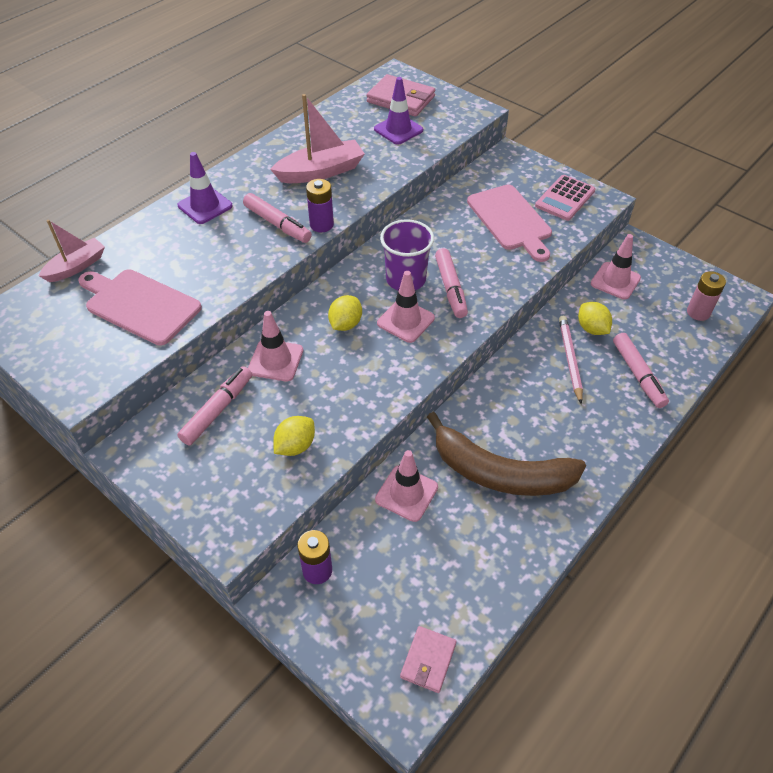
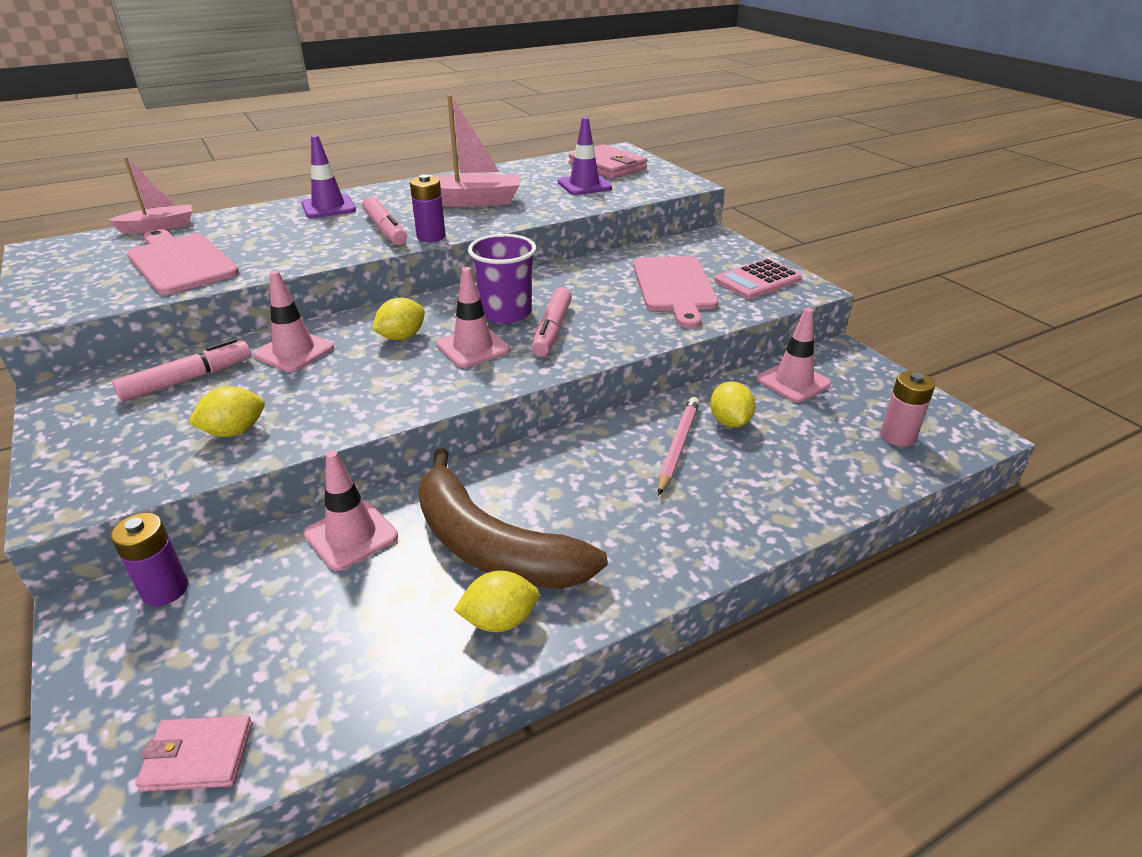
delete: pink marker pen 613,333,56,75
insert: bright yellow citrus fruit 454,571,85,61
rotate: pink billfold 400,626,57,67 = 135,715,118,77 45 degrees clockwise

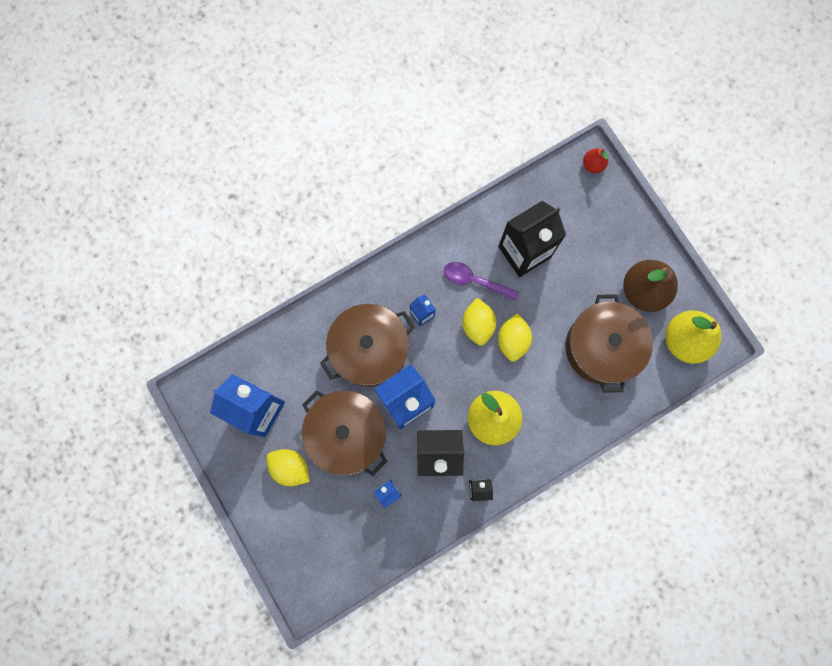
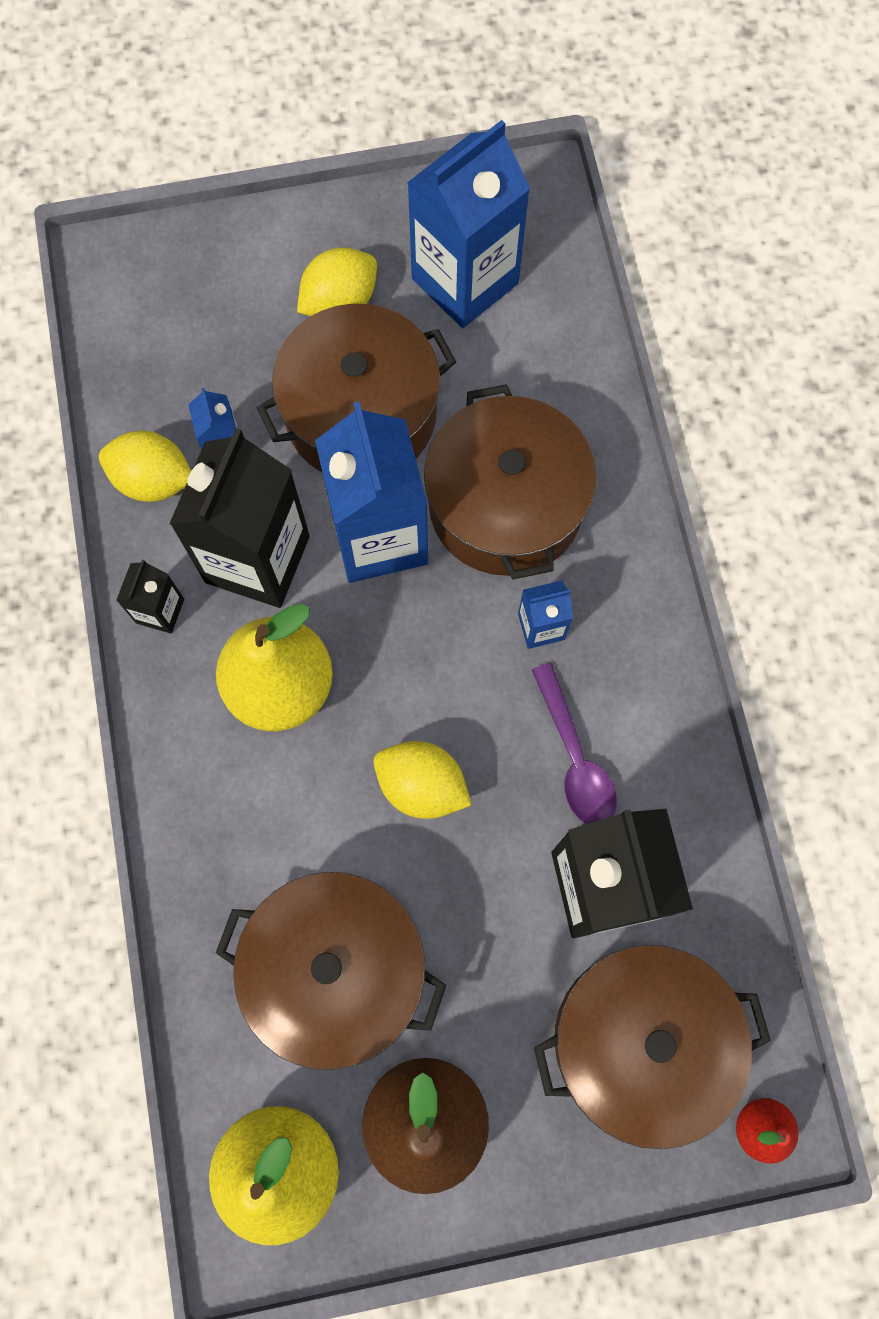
insert: russet stockpot 534,945,237,204
move: bright yellow citrus fruit 462,298,34,48 to 99,431,92,71
rotate: violet tablespoon 444,262,75,39 = 532,663,85,161 120 degrees clockwise

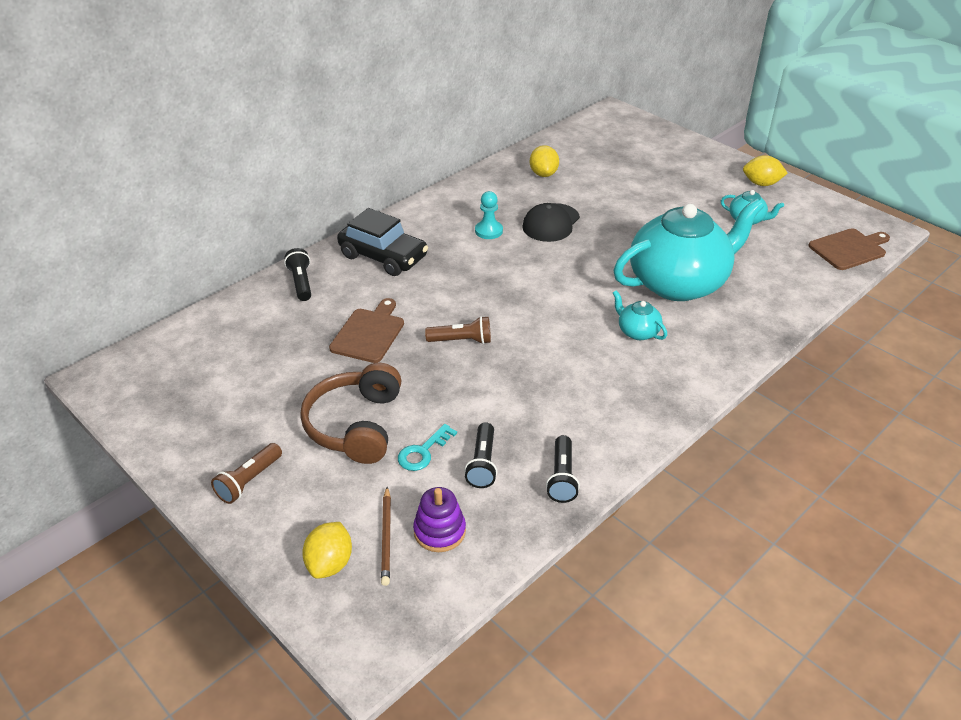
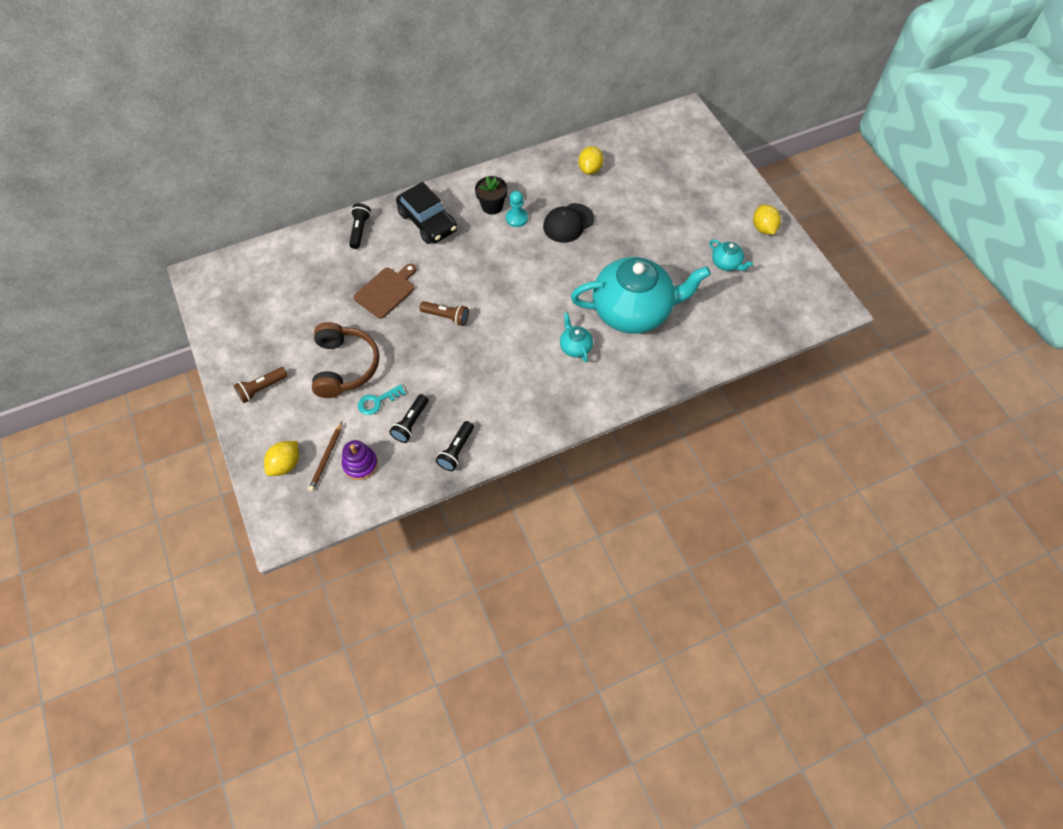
delete: russet chopping board 808,228,82,42
insert: black flower pot 475,176,33,39
rotate: russet headphones 300,363,101,101 = 312,322,67,76 150 degrees clockwise; bright yellow citrus fruit 743,155,45,31 = 753,205,28,30 45 degrees clockwise

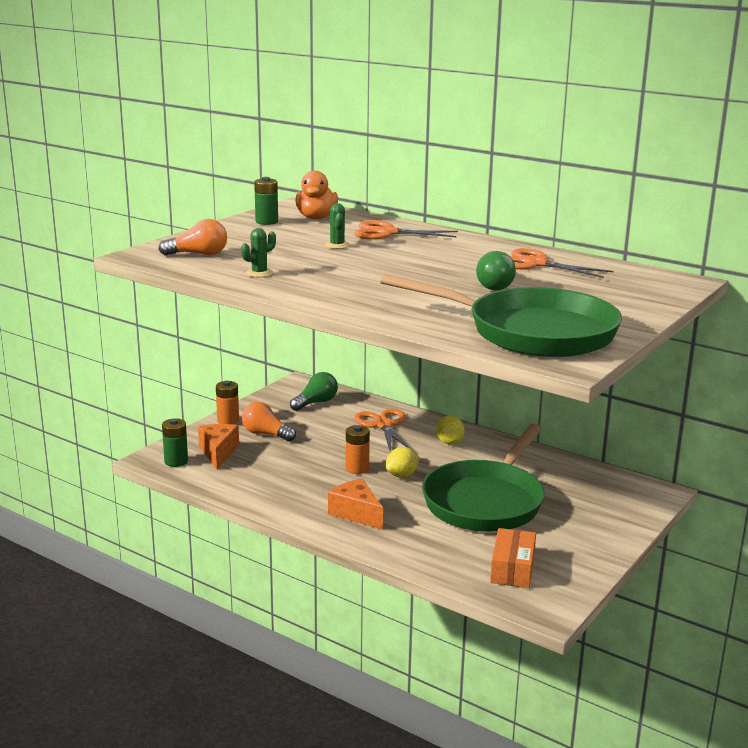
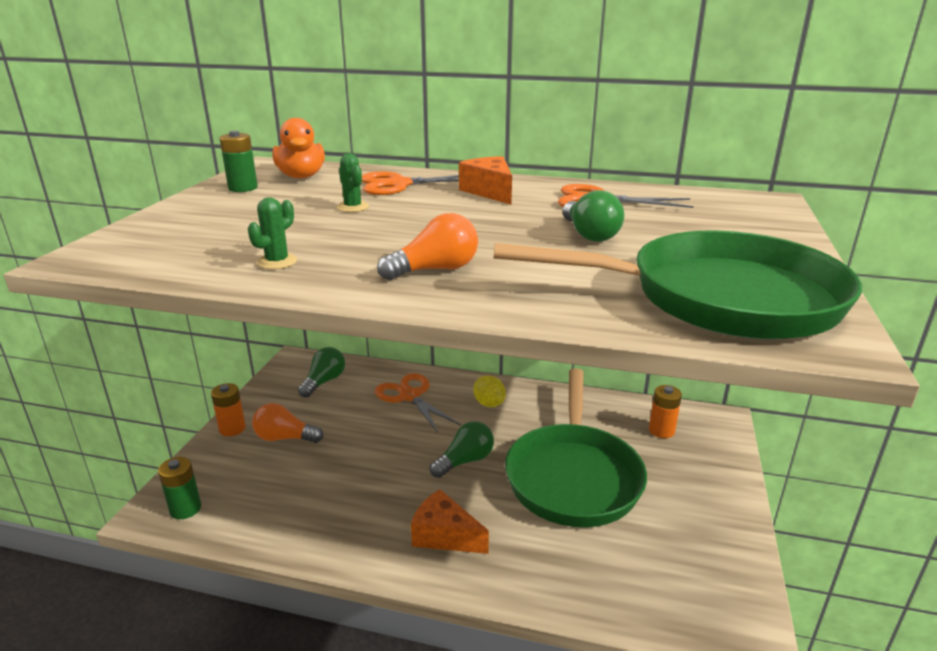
delete: orange-coloured parcel 490,528,46,60
move: orange-coloured bulb 158,219,69,37 to 377,213,101,67; orange-coloured piece of cheese 198,424,41,45 to 459,156,53,48; orange-coloured power cell 346,425,24,49 to 649,385,33,53
replace: bright yellow citrus fruit 386,447,33,30 to green bulb 430,421,64,57

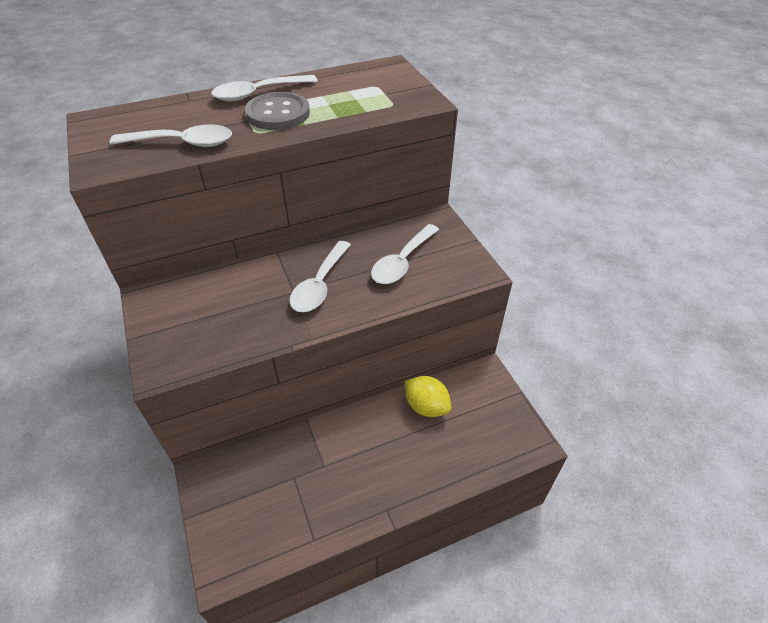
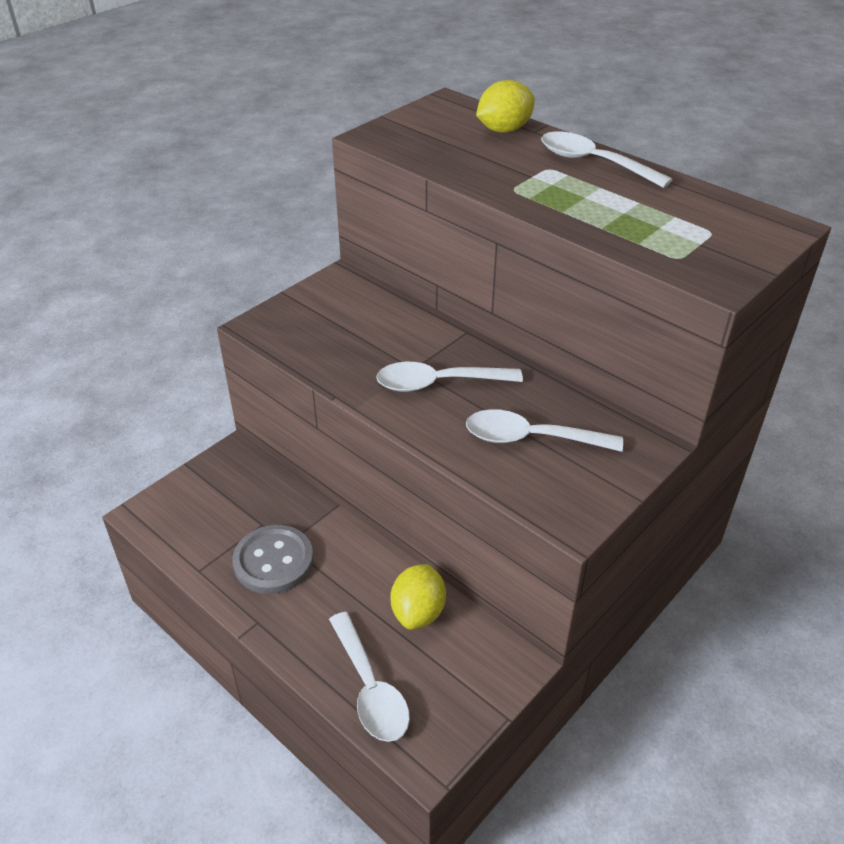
insert: bright yellow citrus fruit 476,80,59,53
move: pure white tablespoon 109,124,123,23 to 329,612,81,130; ash-grey sewing button 245,92,65,38 to 233,525,81,69

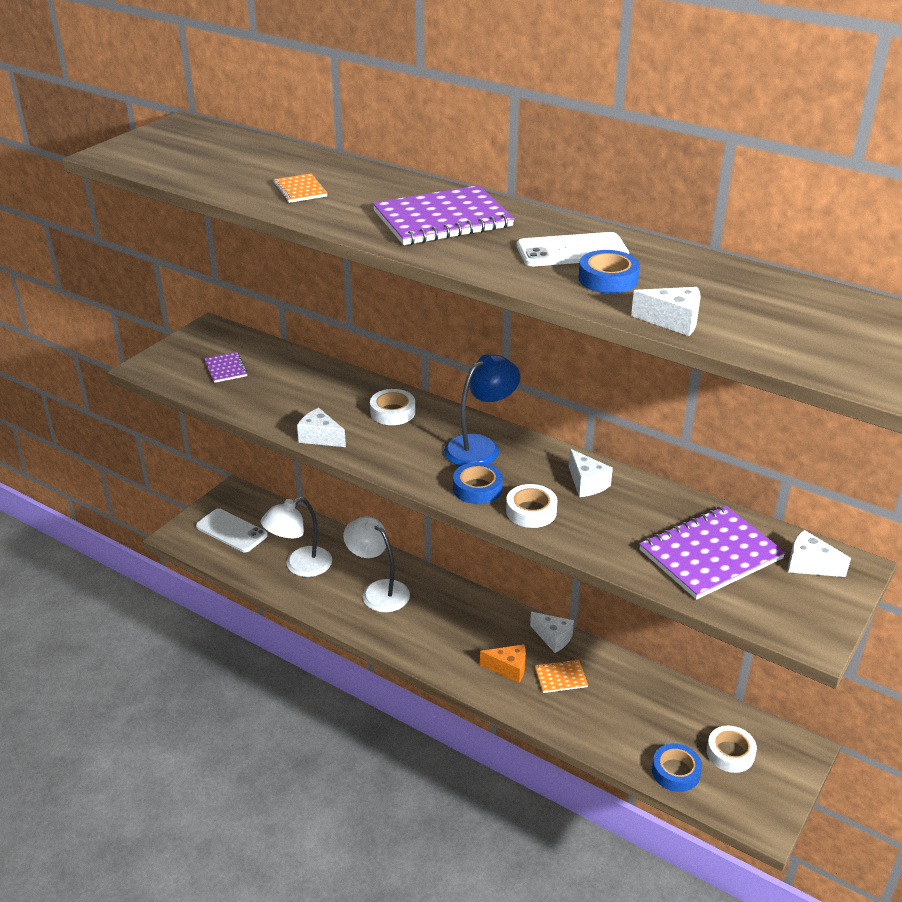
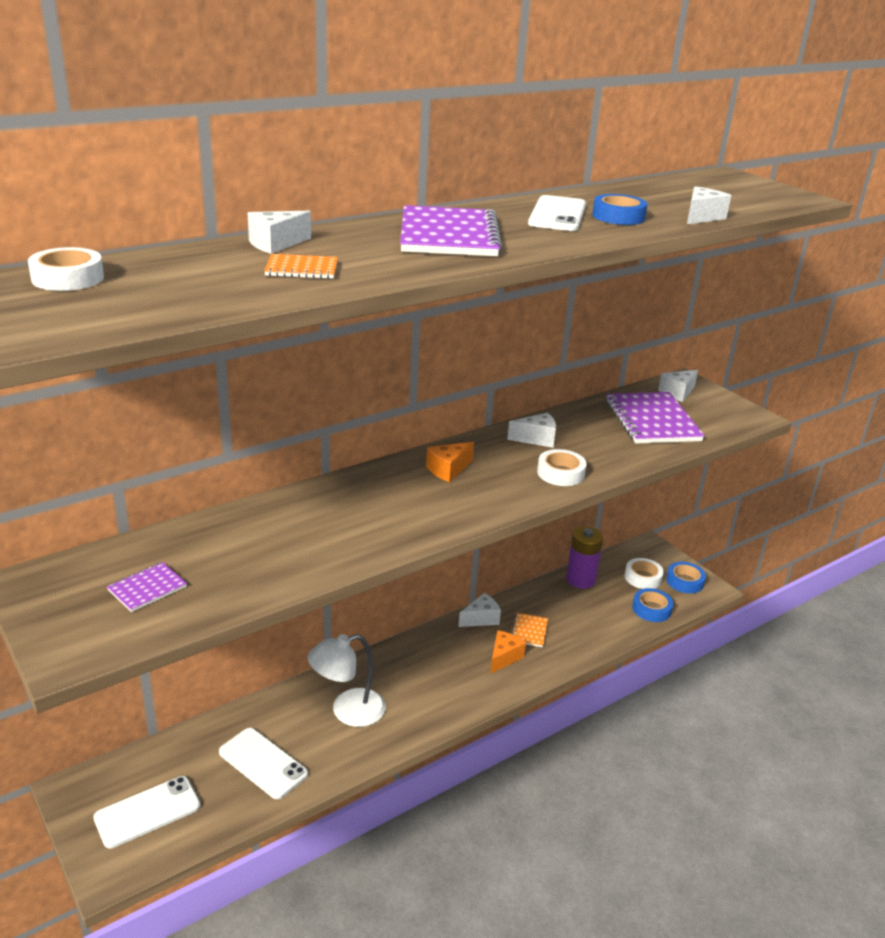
insert: violet power cell 566,526,37,63
move: pure white piece of cheese 297,408,49,39 to 248,211,63,43; pure white roll of tape 370,389,45,36 to 28,247,76,44; cobalt roll of tape 453,462,50,42 to 666,562,40,32
replace: pure white reading lamp 261,497,71,80 to pure white smartphone 219,728,89,71; cobalt reading lamp 444,354,76,112 to orange-coloured piece of cheese 426,442,48,40
rotate: violet exercise book 205,352,43,31 = 107,562,80,50 45 degrees counterclockwise

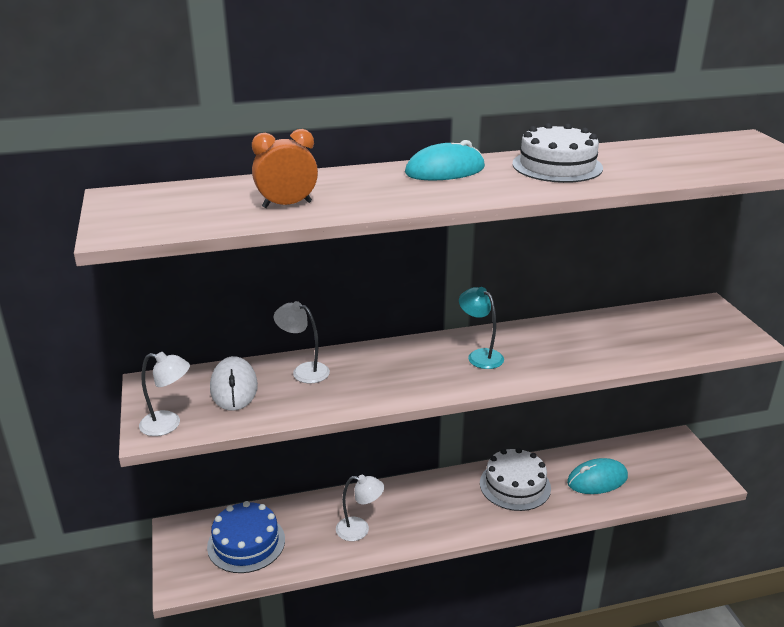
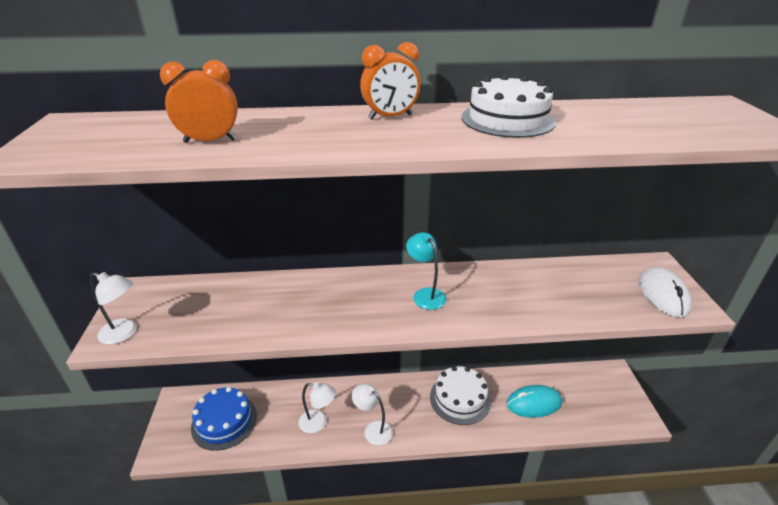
move: pure white computer mouse 210,356,48,55 to 639,267,53,51; pure white reading lamp 274,301,56,83 to 352,384,41,61
replace: aqua computer mouse 405,140,80,40 to orange-coloured bedside clock 360,42,61,78

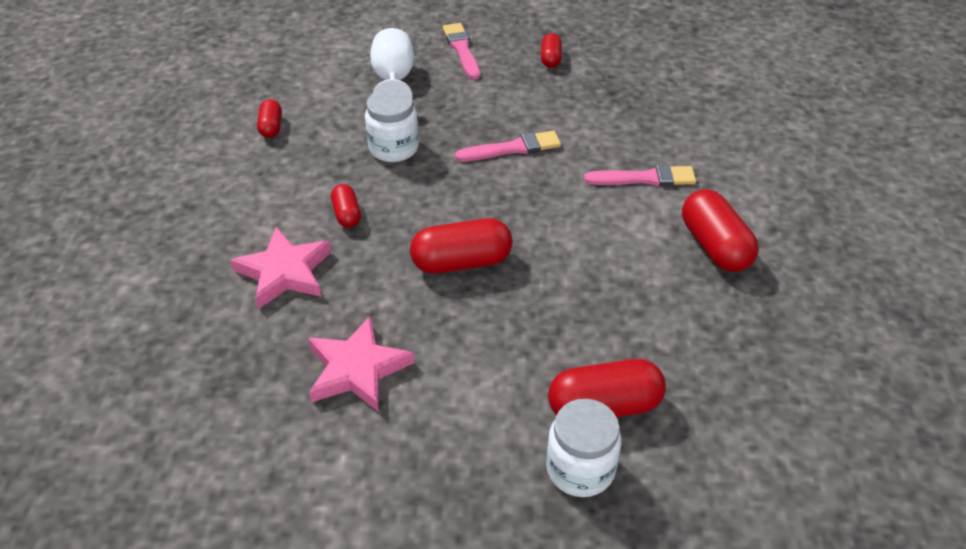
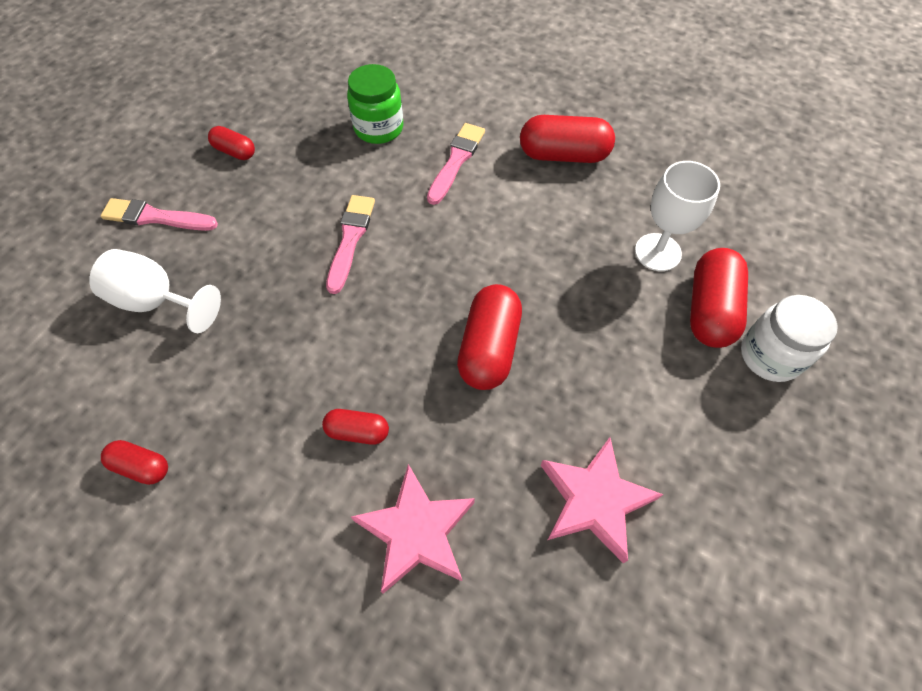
delete: pure white jar 365,88,54,74
insert: green jar 347,64,56,80; pure white chalice 635,161,85,110

